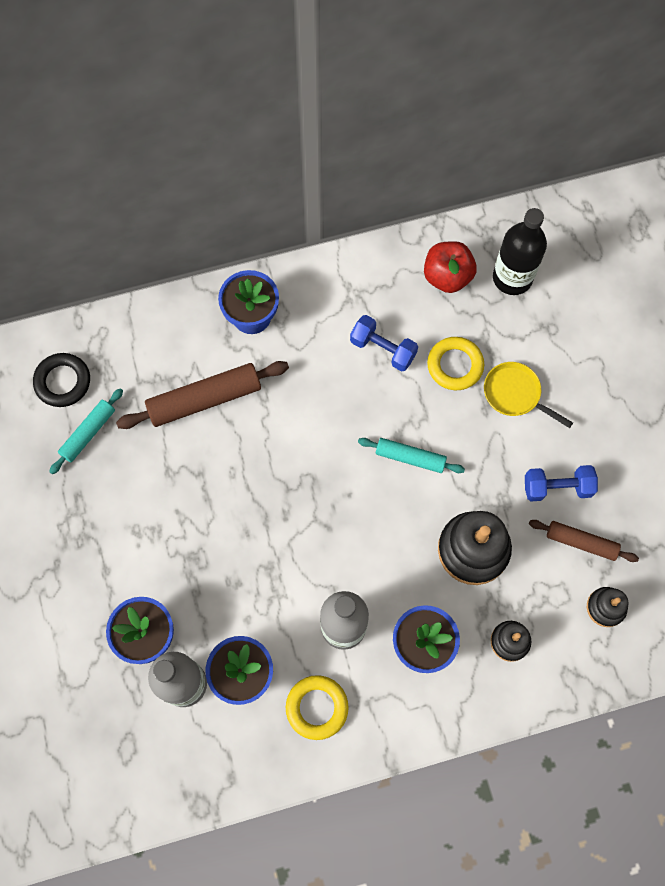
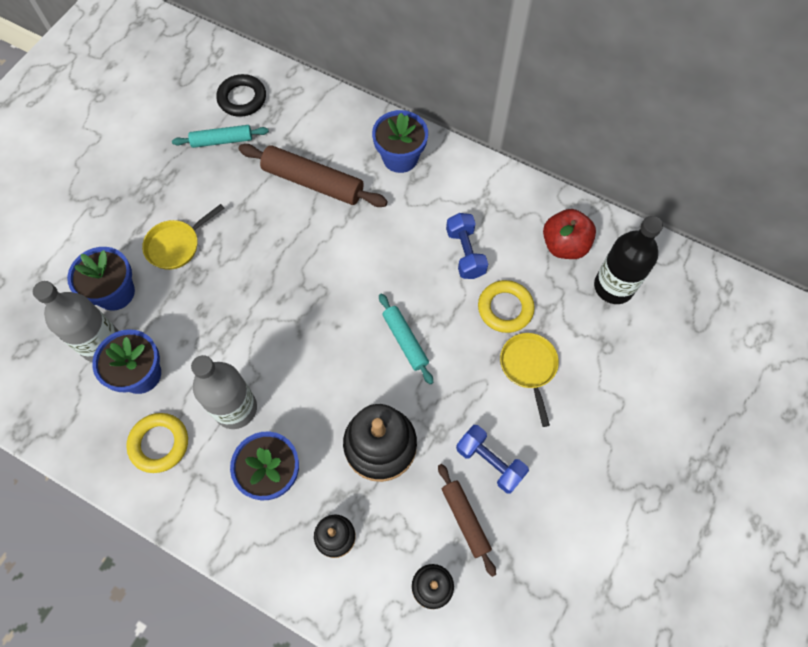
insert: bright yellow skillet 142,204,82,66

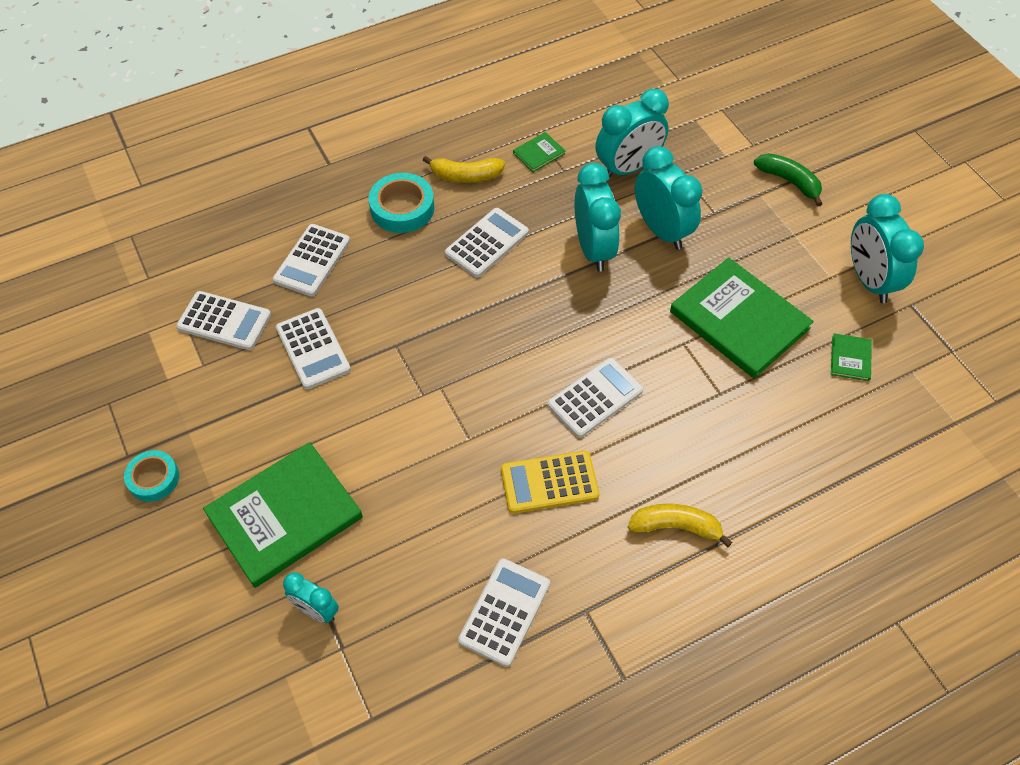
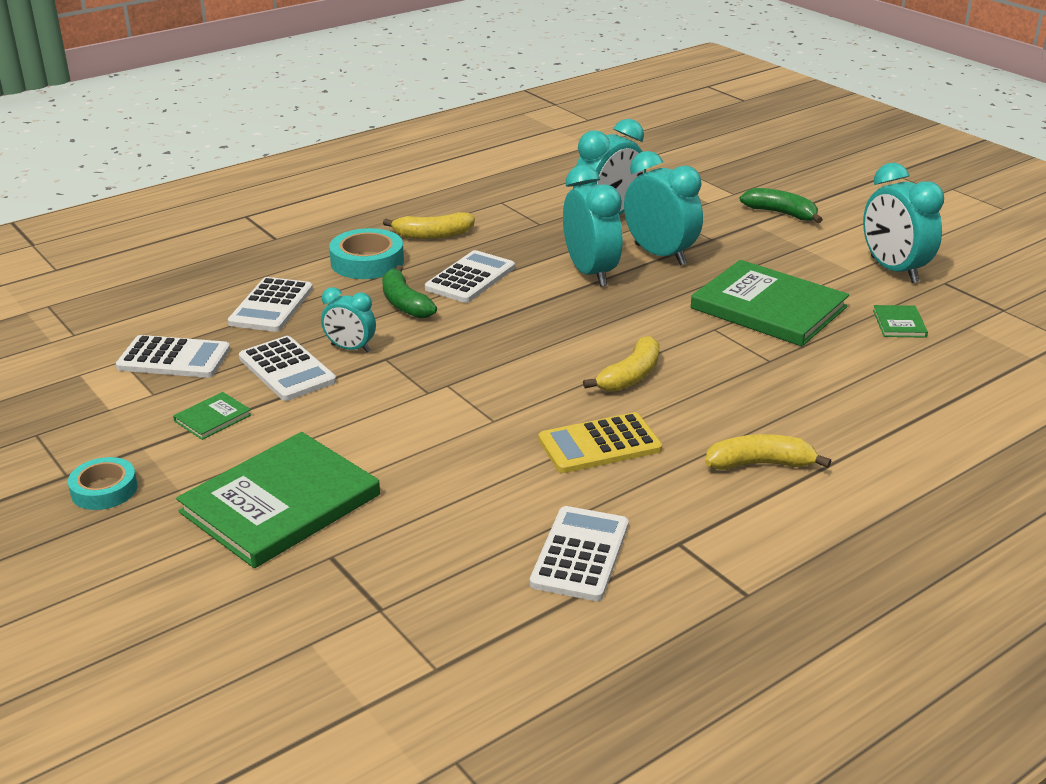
insert: green banana fruit 382,265,55,53
move: aqua bedside clock 283,572,56,51 to 321,287,55,66; green book 513,132,53,40 to 173,392,78,48
replace: pure white adding machine 548,358,95,80 to bright yellow banana fruit 583,336,77,56

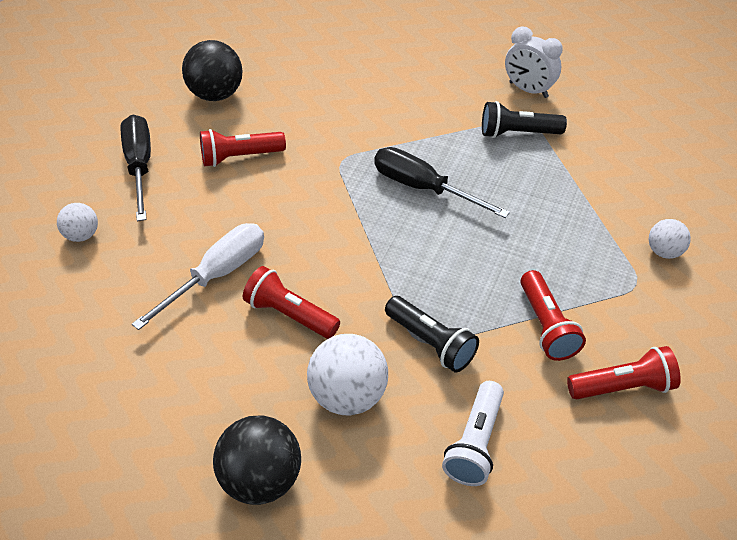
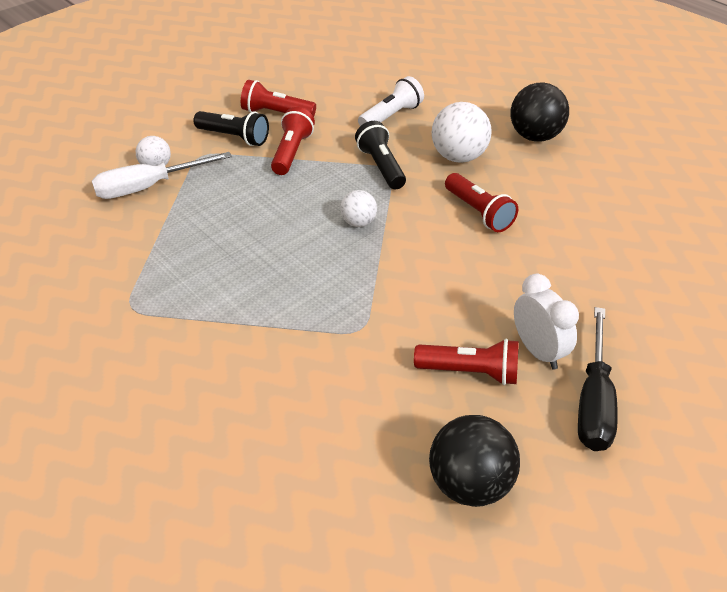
delete: black hand screwdriver 374,147,136,71
move: pure white sphere 57,203,41,39 to 340,190,37,37; pure white hand screwdriver 132,223,132,107 to 92,152,140,47; black pocket torch 482,101,85,37 to 193,111,76,35; pure white bedside clock 505,26,58,72 to 514,274,65,96

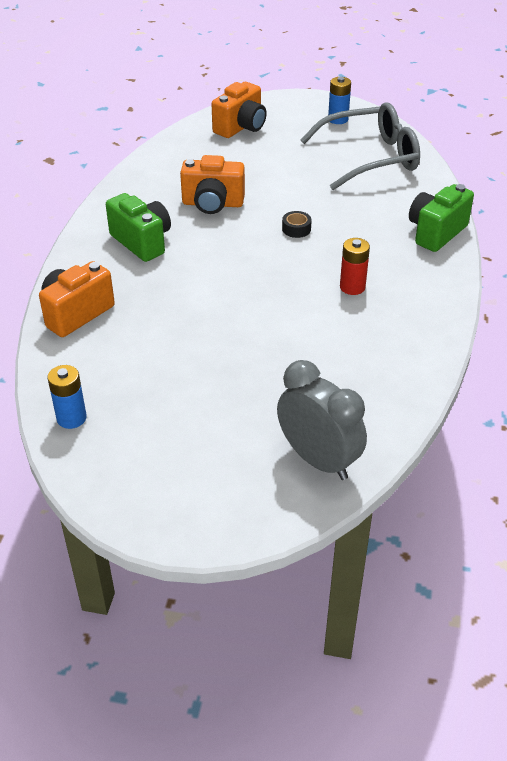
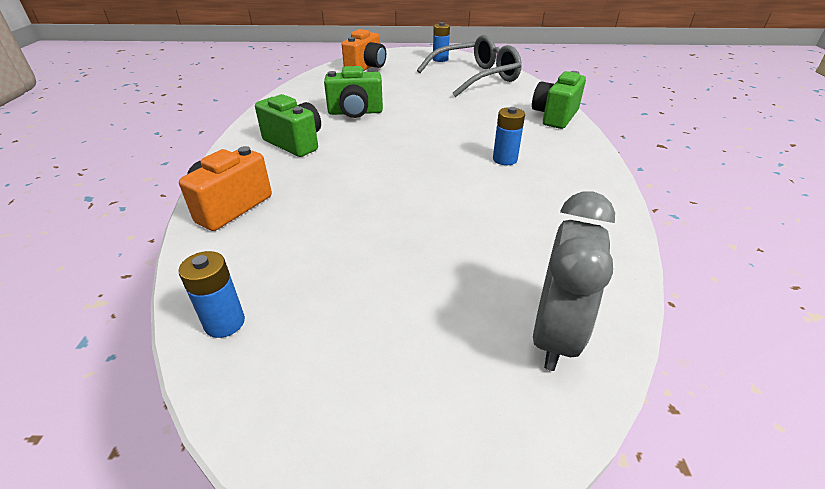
delete: black roll of tape 282,211,30,27
recolor: orange-coloured compact camera 180,155,65,59 to green compact camera 324,66,59,52; scarlet power cell 340,238,30,57 to cobalt power cell 493,107,32,58
rotate: ash-grey bedside clock 277,360,90,120 = 533,191,82,180 75 degrees clockwise

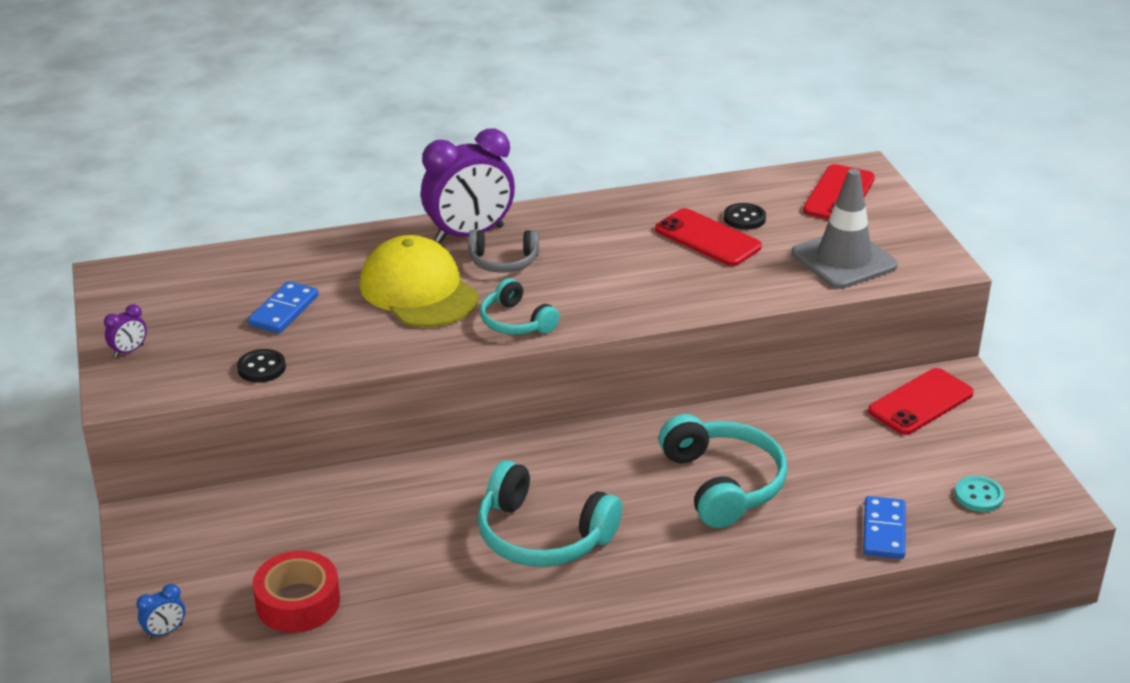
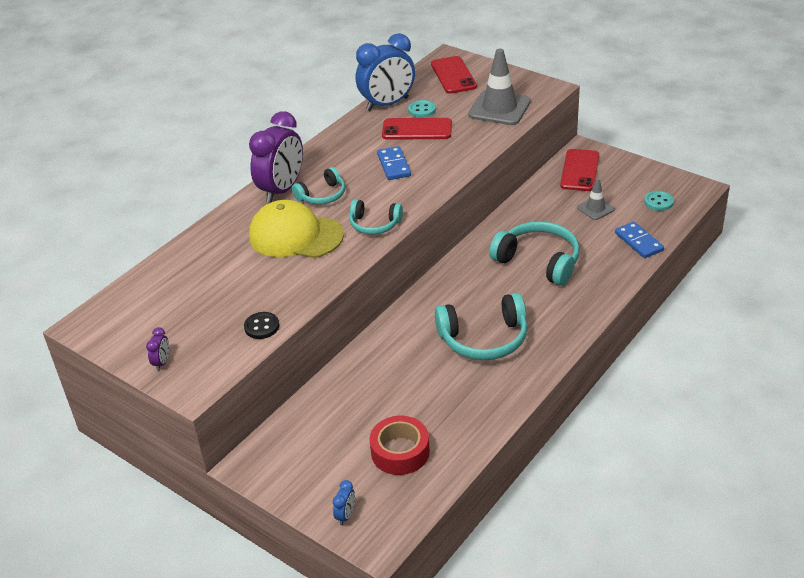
insert: cobalt bedside clock 356,33,59,78; ash-grey traffic cone 577,178,38,42
move: cobalt domino 248,281,70,52 to 377,146,34,34
recolor: ash-grey headphones 468,230,71,43 to aqua headphones 292,167,53,38; black sewing button 724,203,42,27 to aqua sewing button 408,100,28,18

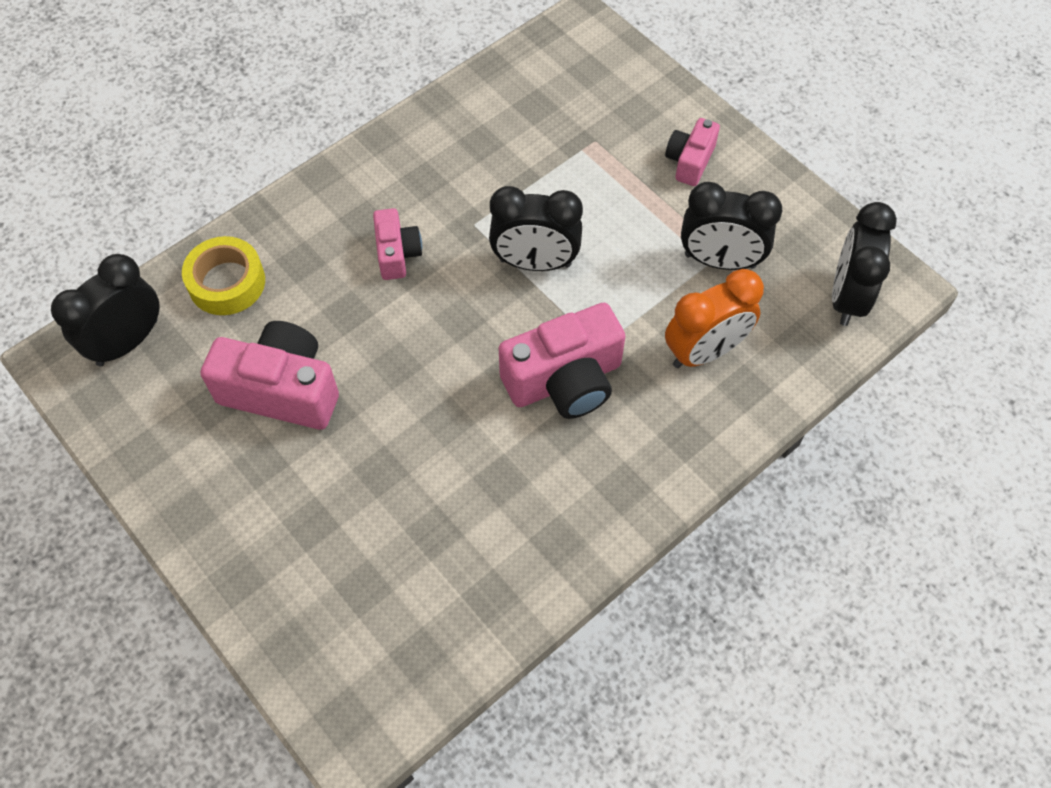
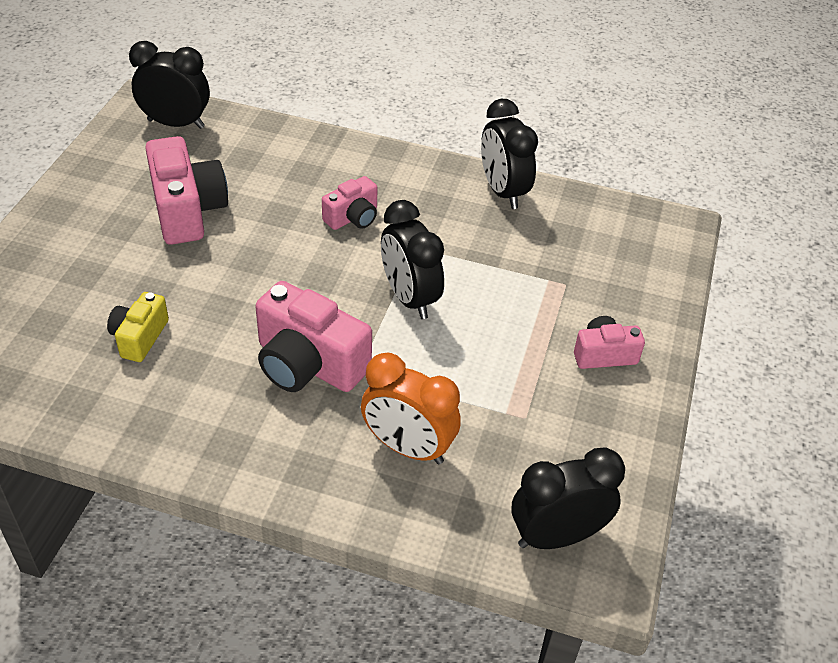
delete: bright yellow roll of tape 182,236,83,79
insert: bright yellow compact camera 107,292,62,70
move: black bedside clock 681,182,101,88 to 481,99,57,110

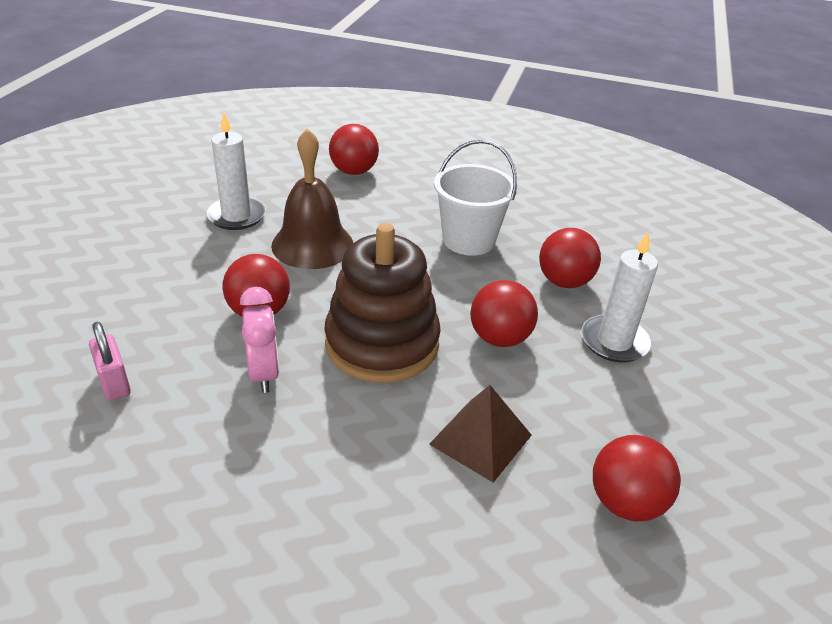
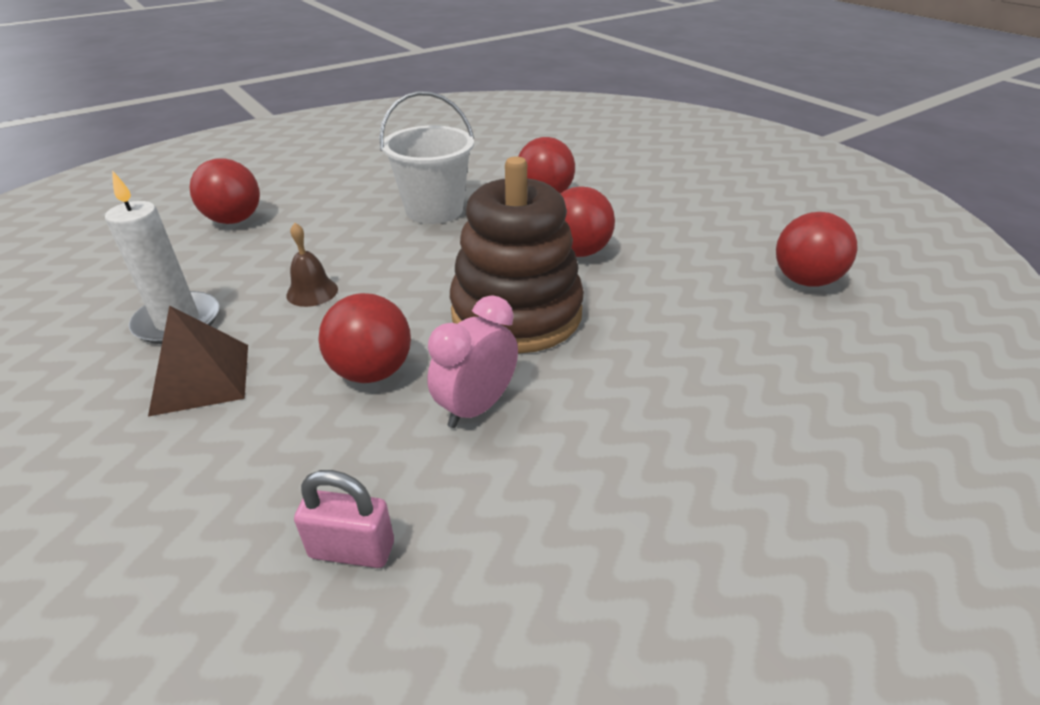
delete: pure white pillar candle 581,232,77,131
move: russet pyramid 429,385,103,98 to 148,305,100,112
rotate: pink bedside clock 240,287,39,106 = 427,295,91,133 75 degrees counterclockwise
resize: russet hand bell 271,128,82,141 = 286,223,52,84 x0.48

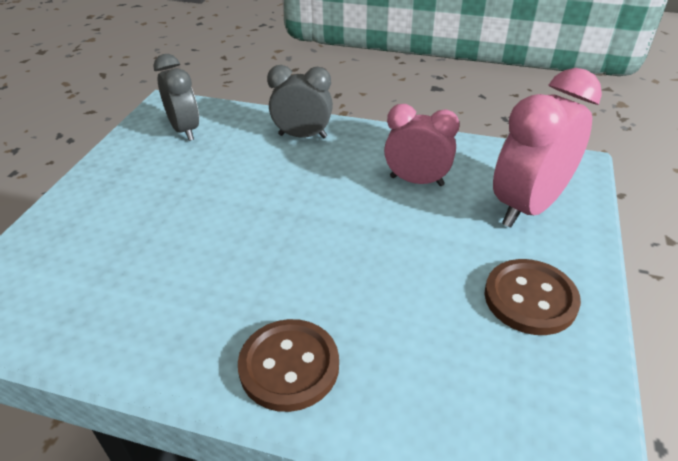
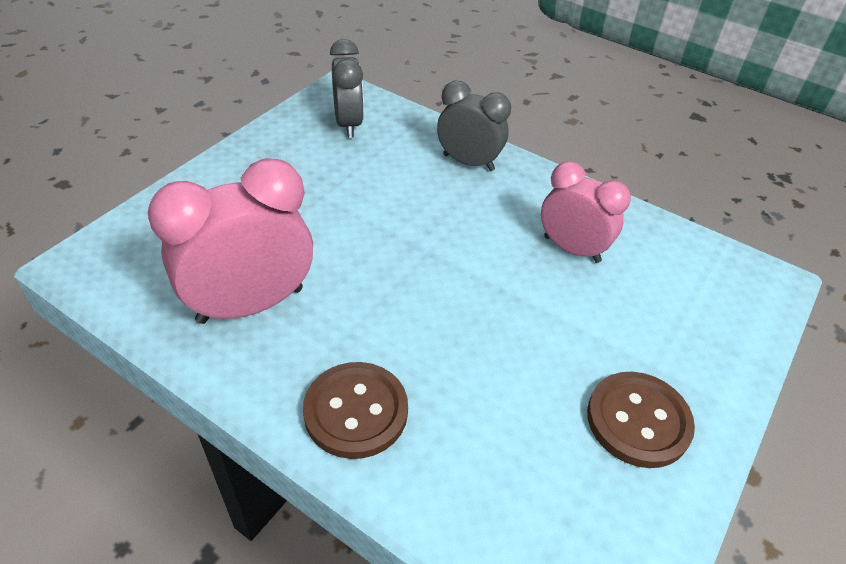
move: pink bedside clock 493,68,109,159 to 148,158,165,166

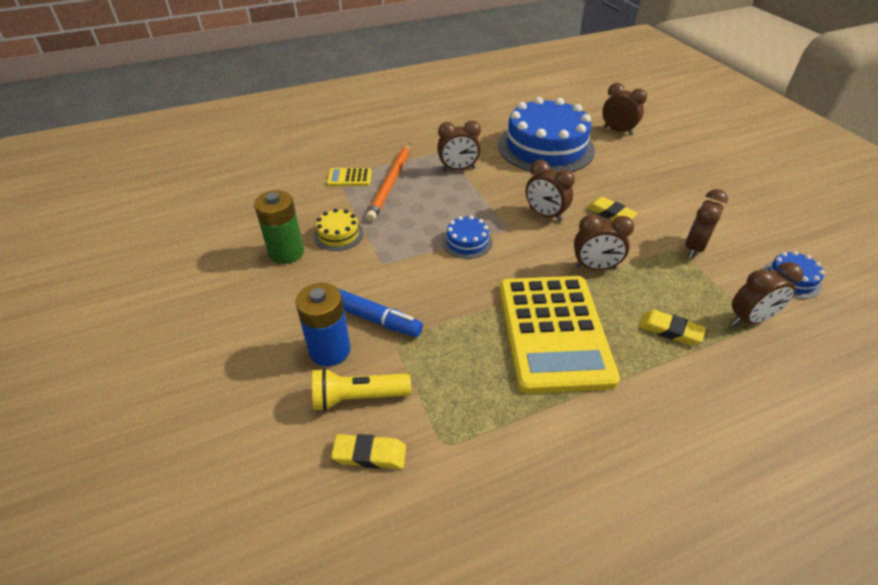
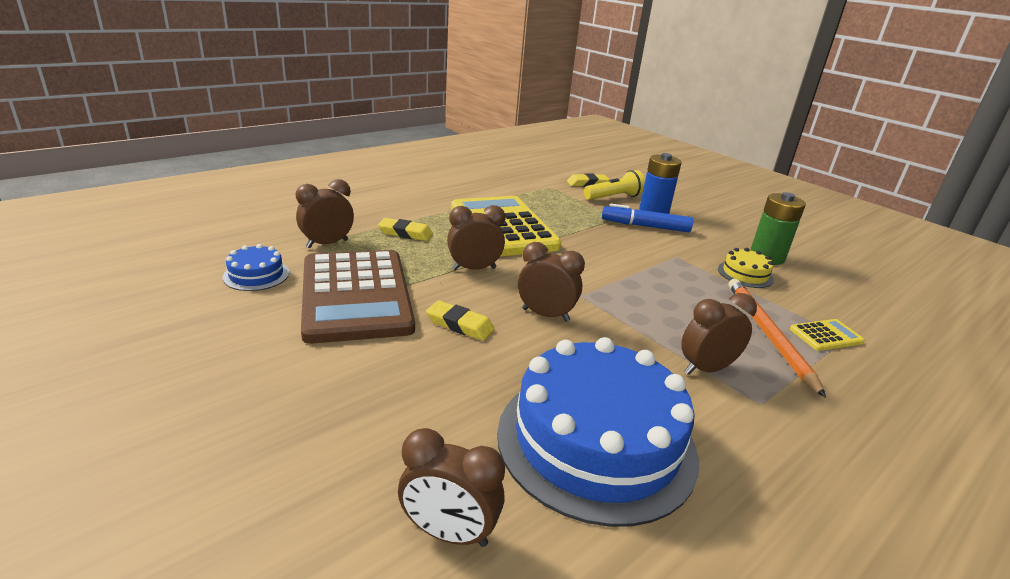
delete: cobalt layer cake 442,216,50,43
replace: russet bedside clock 685,189,43,69 to russet adding machine 301,250,114,94

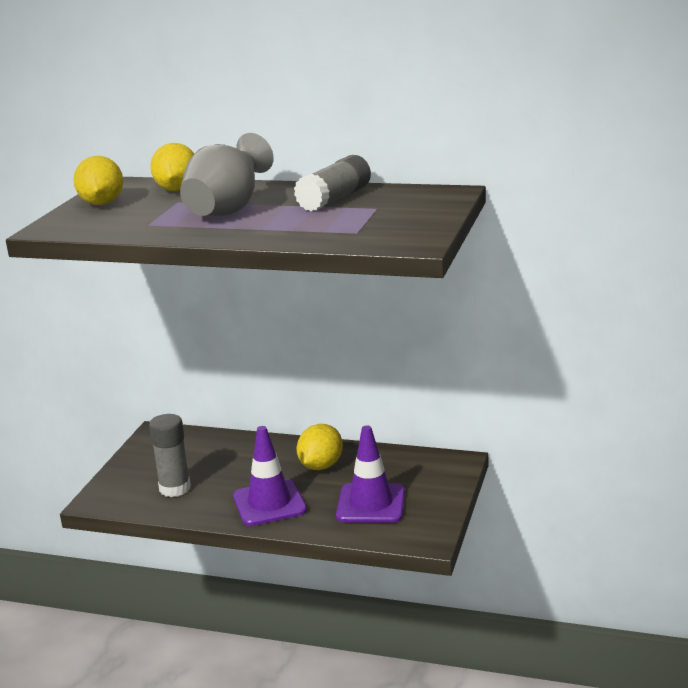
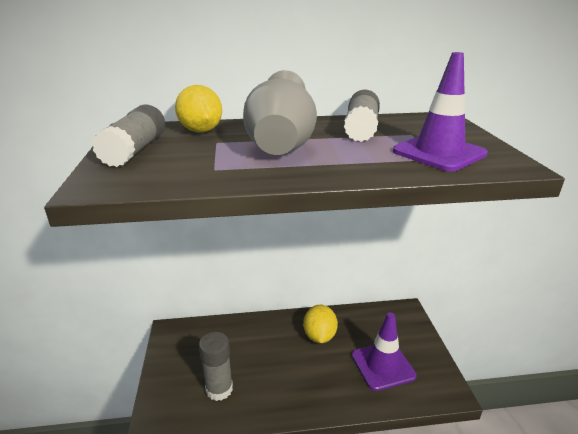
move: violet traffic cone 233,426,74,100 to 393,52,95,119
replace: bright yellow citrus fruit 73,156,50,49 to ash-grey glue 92,105,73,62

